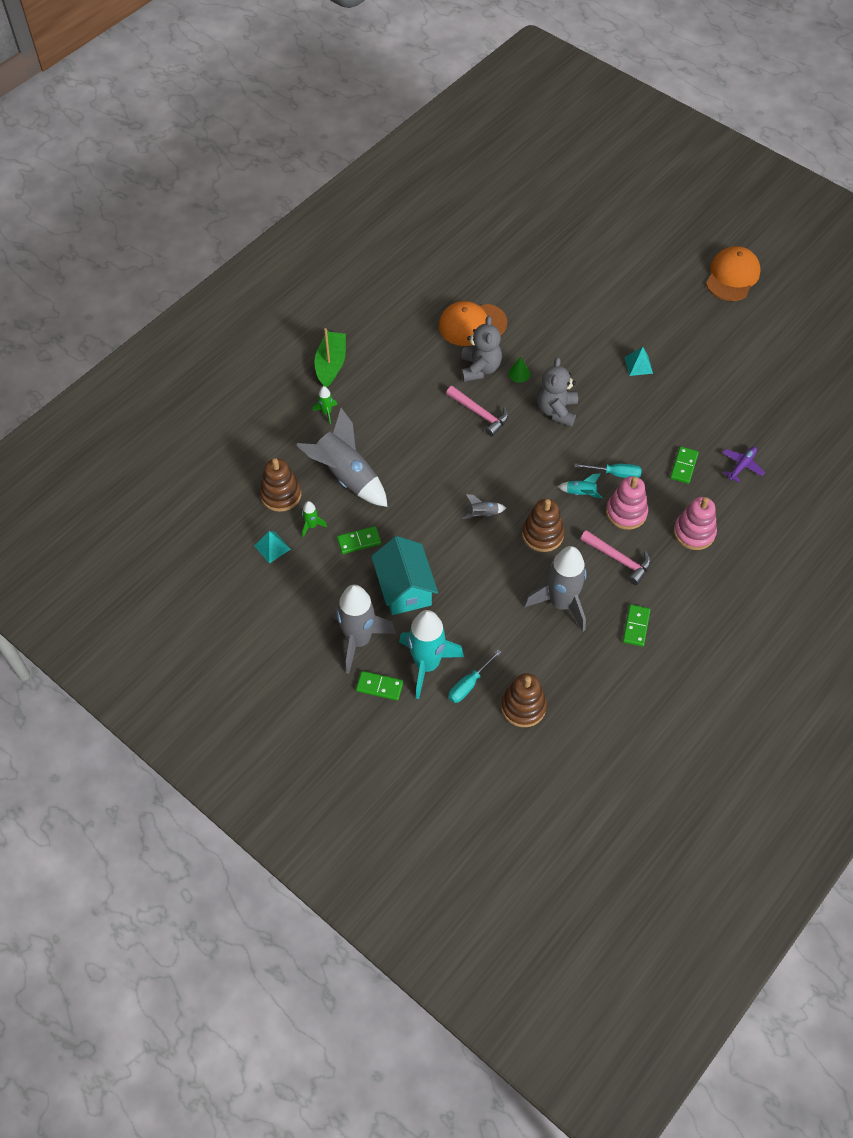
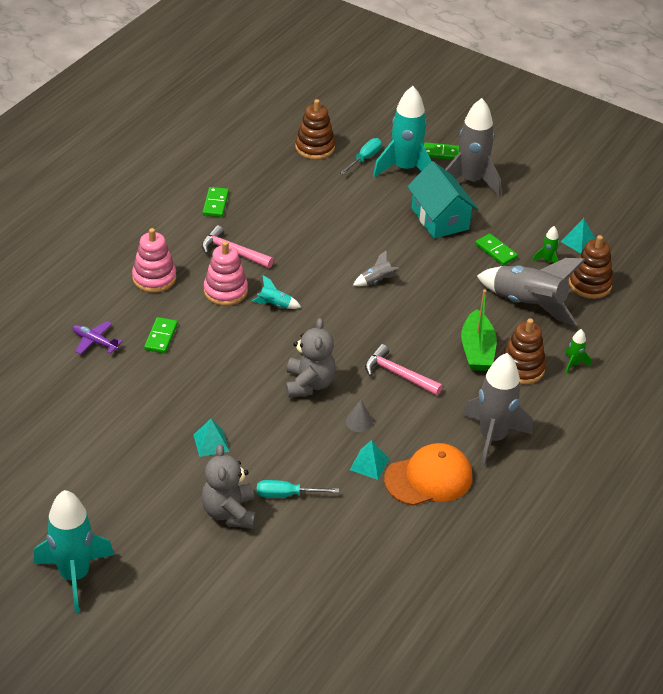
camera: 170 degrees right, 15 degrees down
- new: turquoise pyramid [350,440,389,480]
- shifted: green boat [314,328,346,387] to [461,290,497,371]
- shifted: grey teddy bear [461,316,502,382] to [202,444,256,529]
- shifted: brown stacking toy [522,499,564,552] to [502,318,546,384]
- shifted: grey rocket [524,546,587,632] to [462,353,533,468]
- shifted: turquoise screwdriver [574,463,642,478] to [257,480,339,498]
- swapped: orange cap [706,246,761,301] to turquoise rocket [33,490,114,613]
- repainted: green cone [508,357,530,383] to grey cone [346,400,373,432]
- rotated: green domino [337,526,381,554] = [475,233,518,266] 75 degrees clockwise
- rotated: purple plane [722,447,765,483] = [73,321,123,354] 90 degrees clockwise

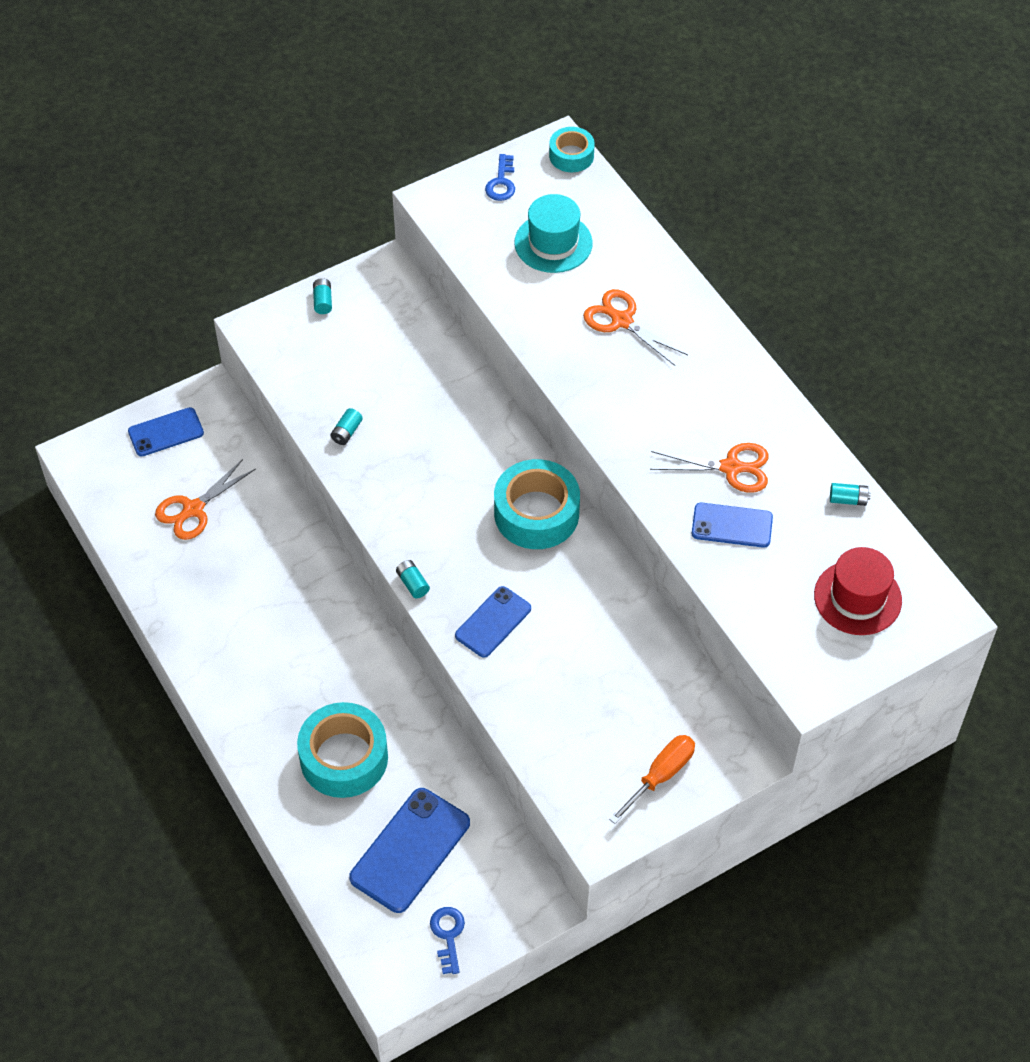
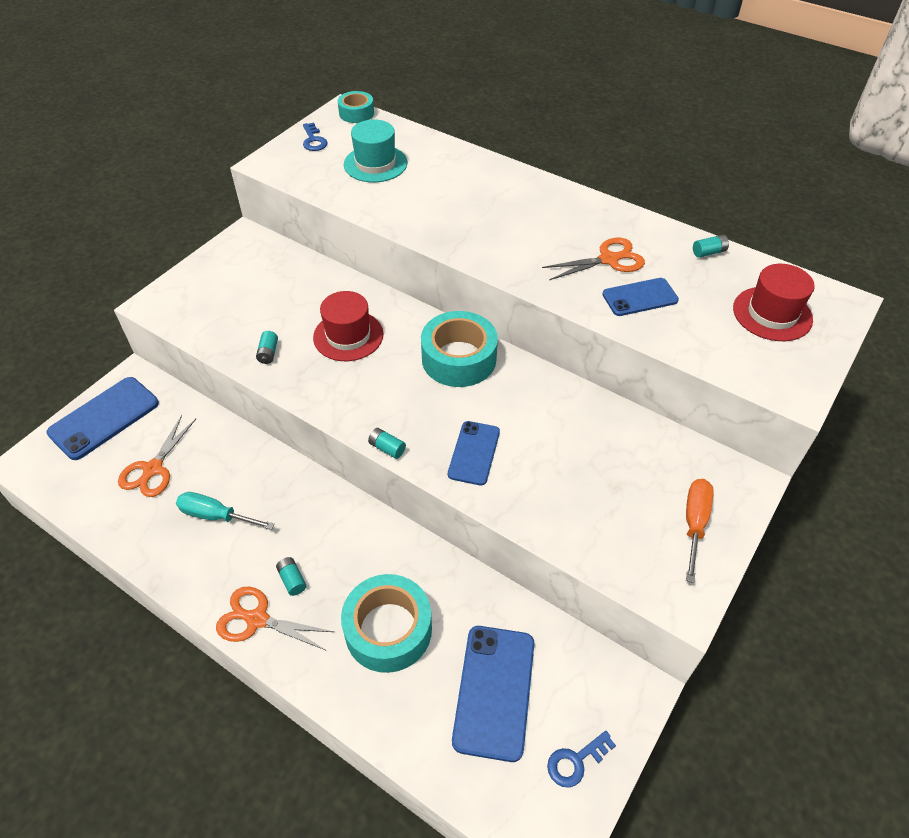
camera: 25 degrees left, 5 degrees down
- new: turquoise screwdriver [176,492,275,530]
- new: red hat [313,291,383,361]
- shifted: turquoise battery [313,278,332,314] to [276,557,306,596]
- shifted: orange scissors [583,289,688,366] to [216,587,334,651]
- rotated: blue key [430,907,465,974] = [547,731,616,787] 90 degrees counterclockwise
- scaled: blue phone [128,407,204,457] = [47,377,159,460] x1.59

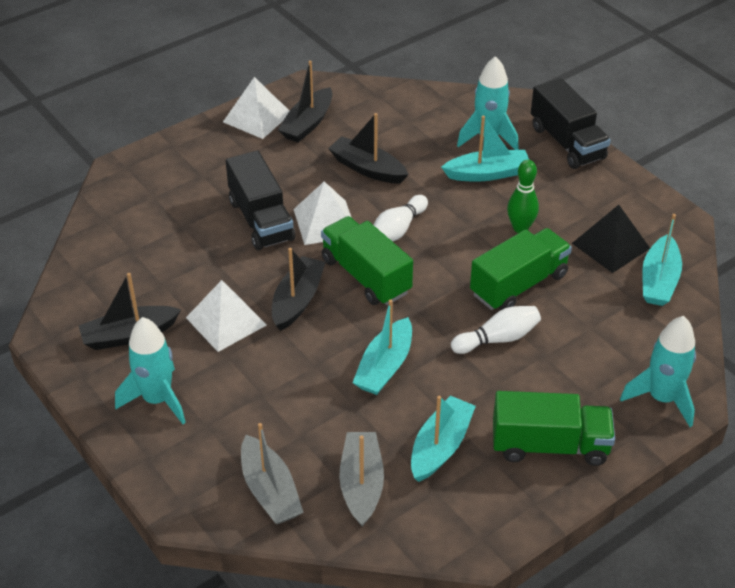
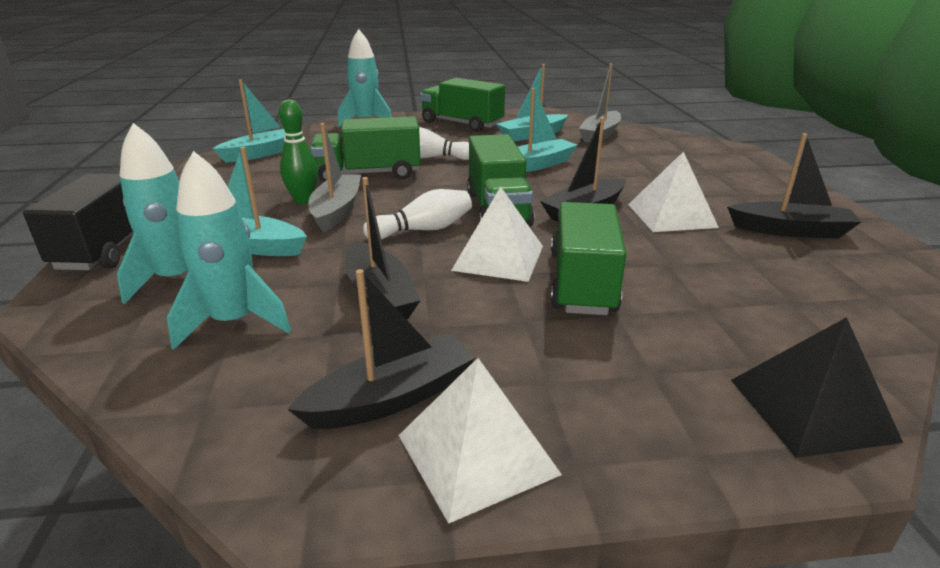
camera: 150 degrees left, 15 degrees down
- shifted: turquoise rocket [115,317,186,424] to [167,151,291,350]
- shifted: grey boat [241,423,304,524] to [308,123,361,232]
- shifted: black pyramid [572,205,650,273] to [731,317,903,458]
- repainted: black truck [226,151,295,250] to green truck [551,202,626,315]

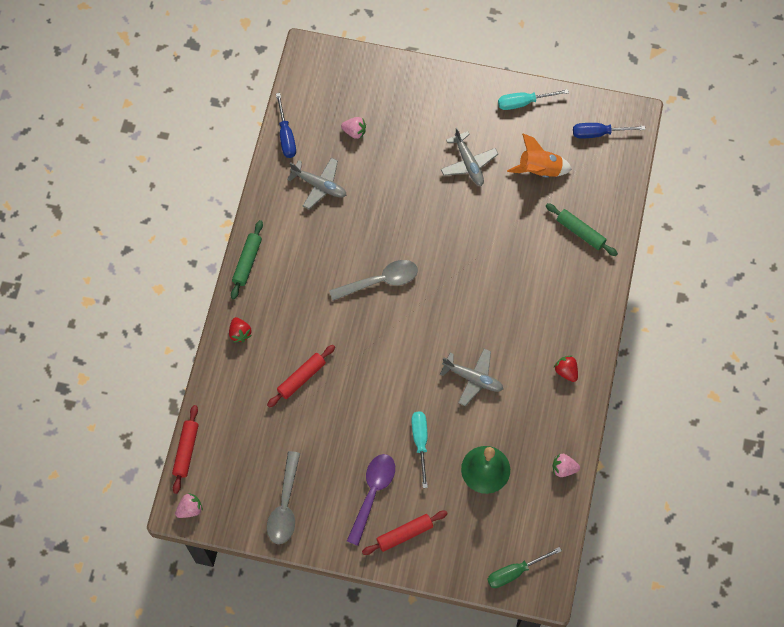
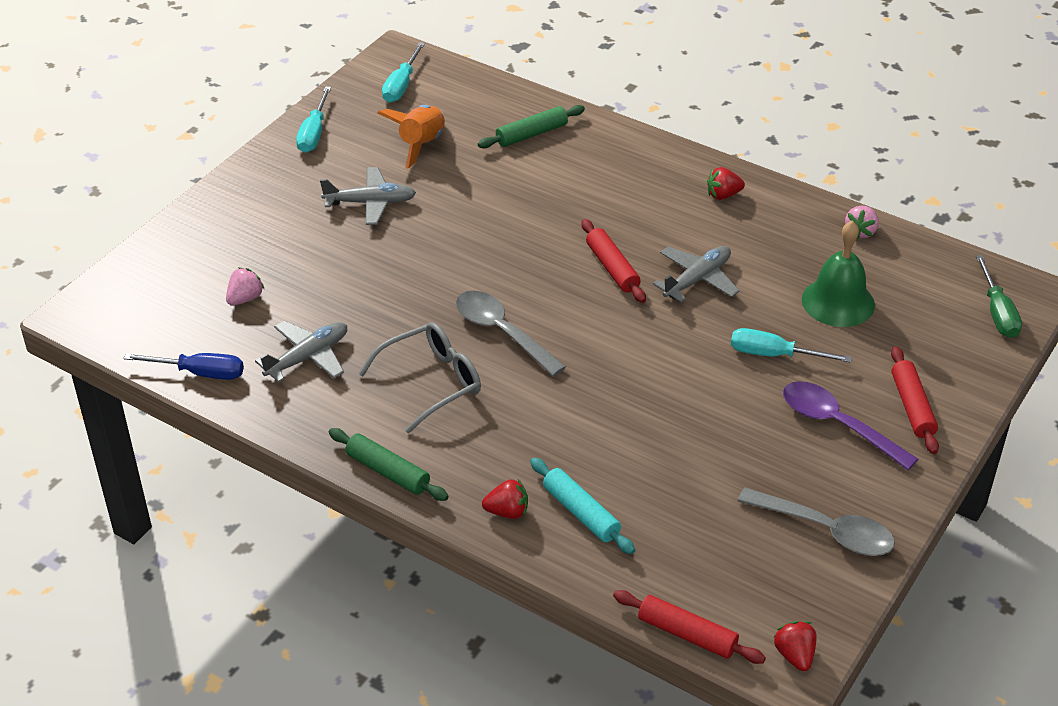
camera: 70 degrees left, 25 degrees down
- new: grey glasses [358,322,481,433]
- new: turquoise rolling pin [530,458,635,554]
- shifted: red rolling pin [267,345,335,408] to [581,219,646,303]
- repainted: pink strawberry [175,493,203,518] to red strawberry [773,621,817,671]
- repainted: blue screwdriver [573,123,645,138] to turquoise screwdriver [382,42,425,103]
- rotated: grey spoon [329,260,418,301] = [456,291,566,376] 45 degrees counterclockwise

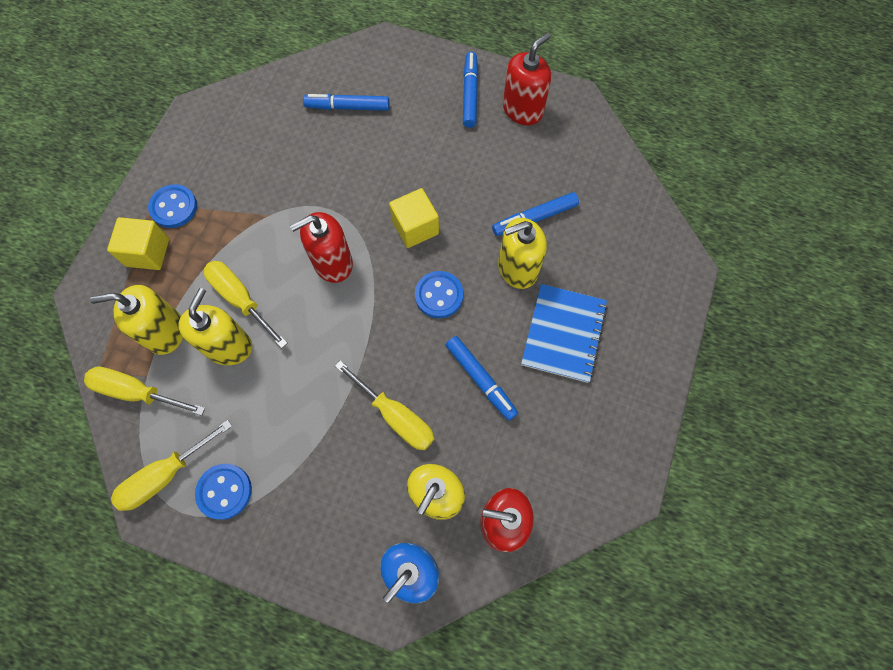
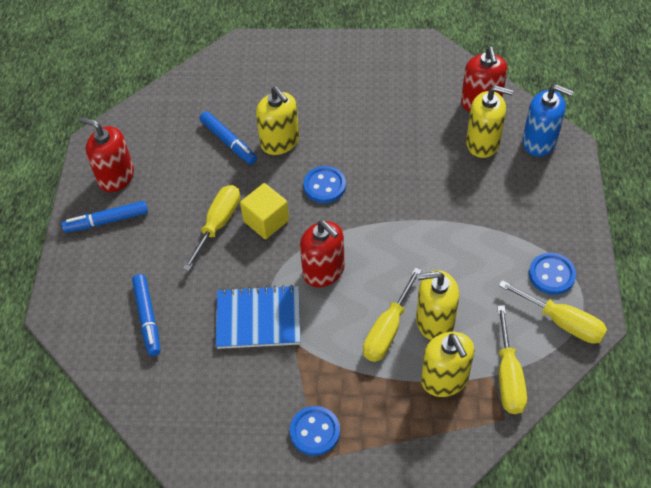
camera: 105 degrees left, 15 degrees down
- gone: yellow cube [107,217,169,270]
- gone: blue marker [446,336,518,421]
- shifted: yellow screwdriver [335,360,434,450] to [183,185,240,271]
- shifted: blue notebook [521,284,608,383] to [216,285,301,349]

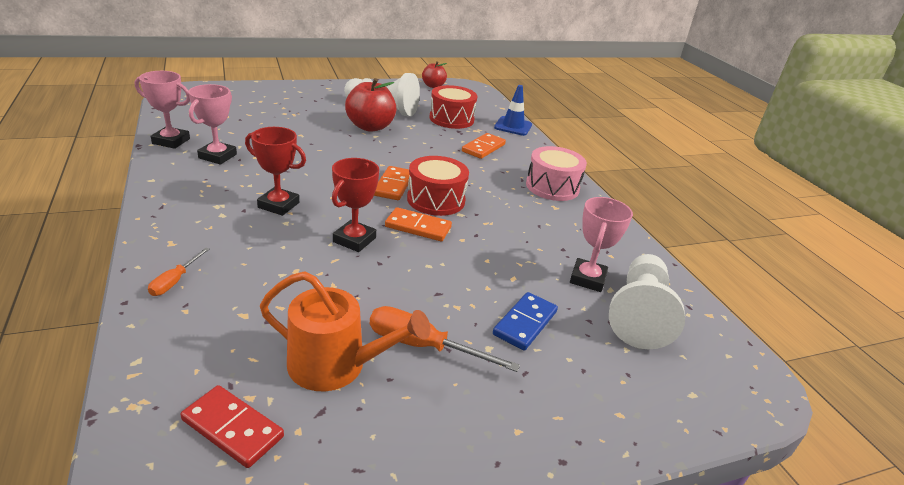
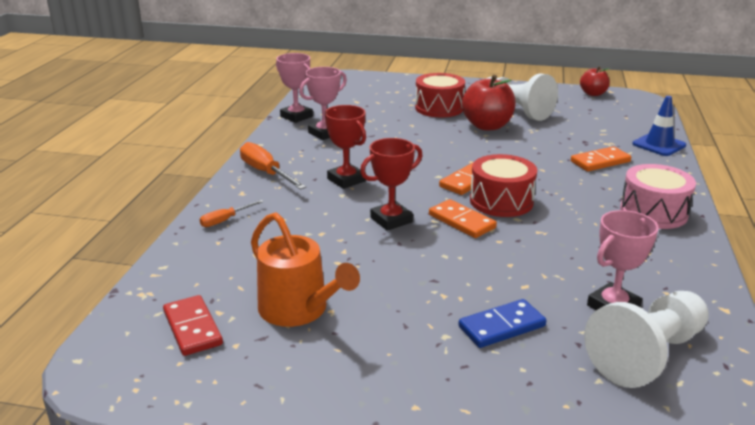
camera: 35 degrees right, 5 degrees down
- shifted: orange screwdriver [370,306,520,372] to [240,142,306,190]
- shifted: red drum [429,85,477,129] to [415,73,465,117]

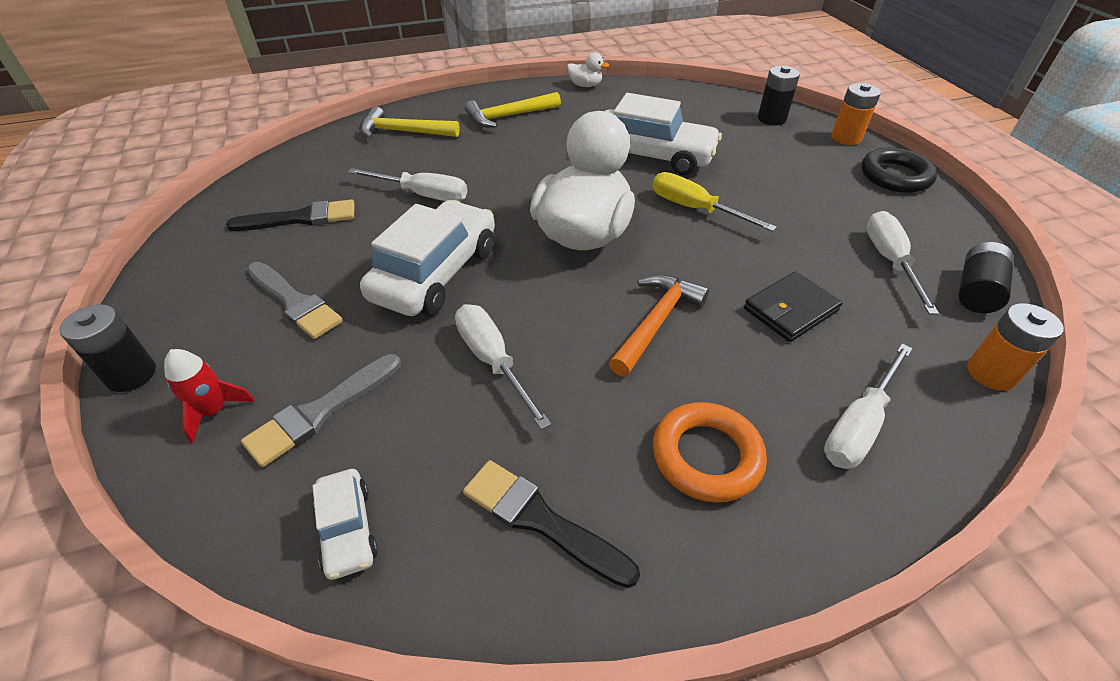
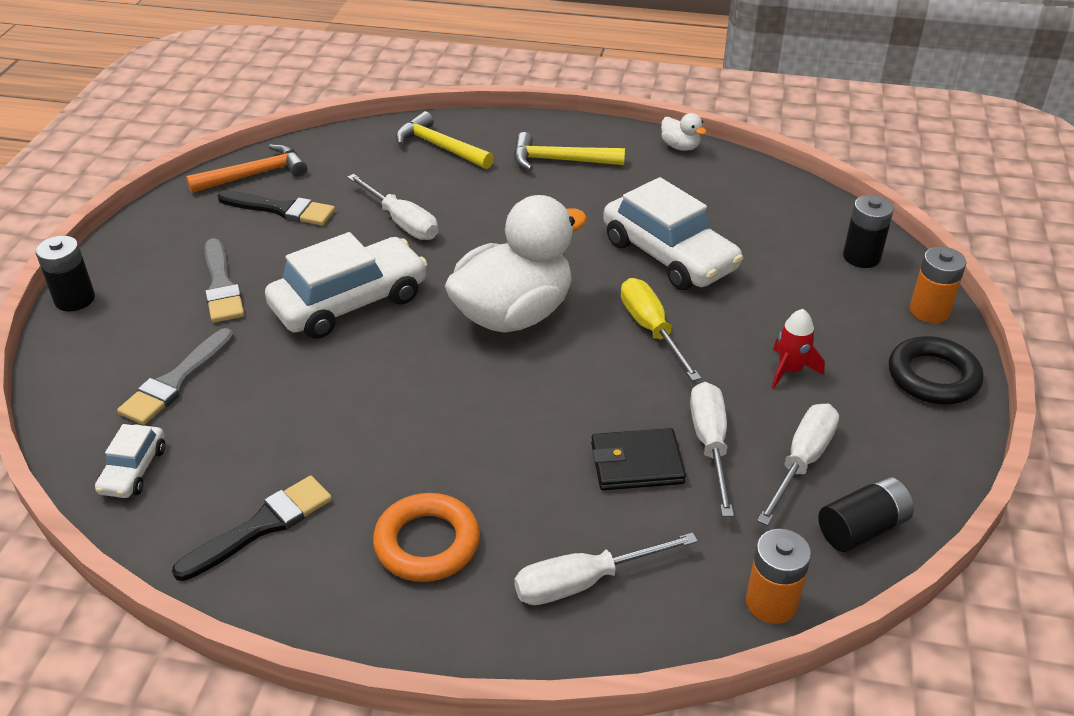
camera: 30 degrees right, 5 degrees down
- shifted: red rocket [164,349,255,443] to [772,309,825,388]
- shifted: white screwdriver [455,304,551,430] to [690,382,734,517]
- shifted: orange hammer [609,274,709,377] to [186,144,307,193]
- rotated: grey brush [241,354,401,467] = [117,328,234,425] 45 degrees counterclockwise
- rotated: black brush [463,460,640,588] = [172,476,332,581] 75 degrees clockwise

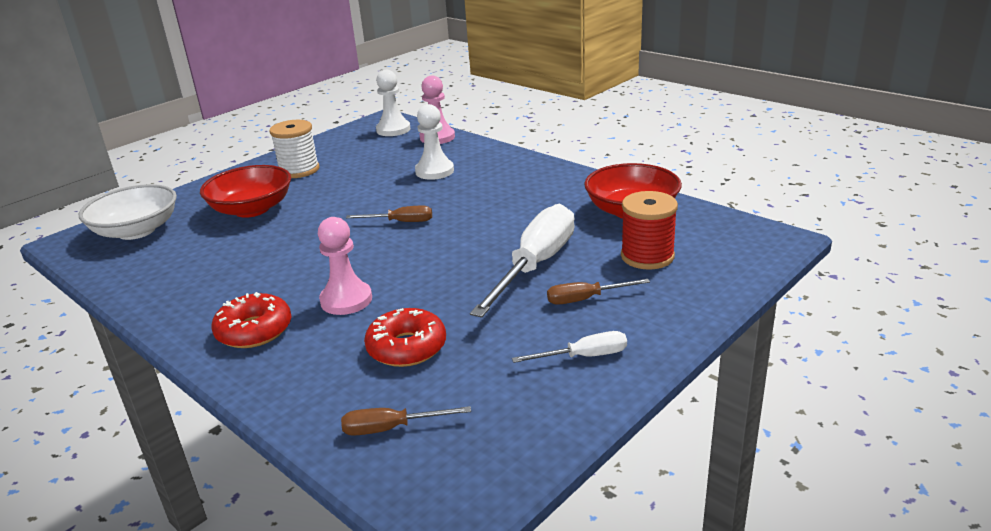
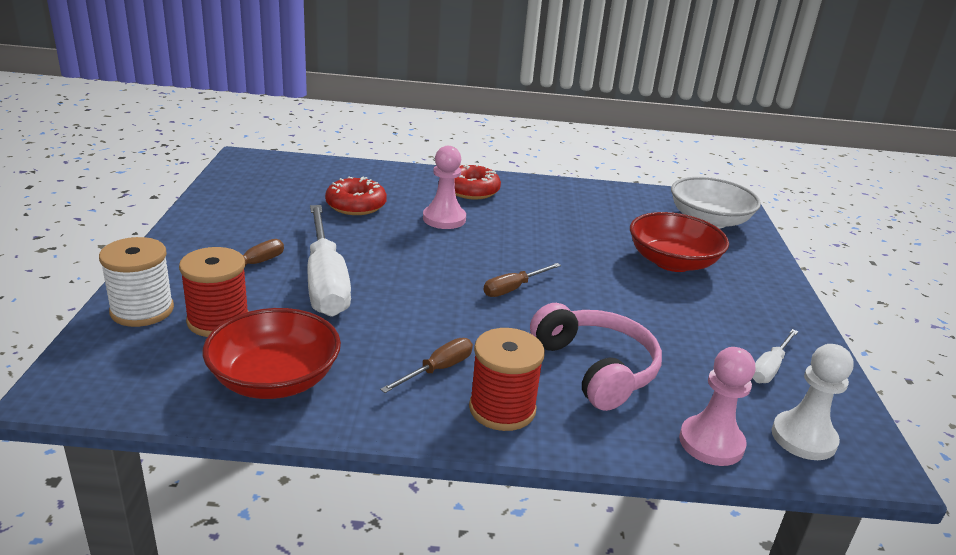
camera: 135 degrees right, 0 degrees up
- new: red spool [469,328,545,431]
- shifted: white spool [269,120,319,178] to [99,237,174,327]
- shifted: brown screwdriver [341,406,471,436] to [380,338,473,393]
- shifted: white screwdriver [512,331,627,363] to [753,329,798,383]
- swapped: white pawn [415,104,454,180] to pink headphones [530,303,662,411]

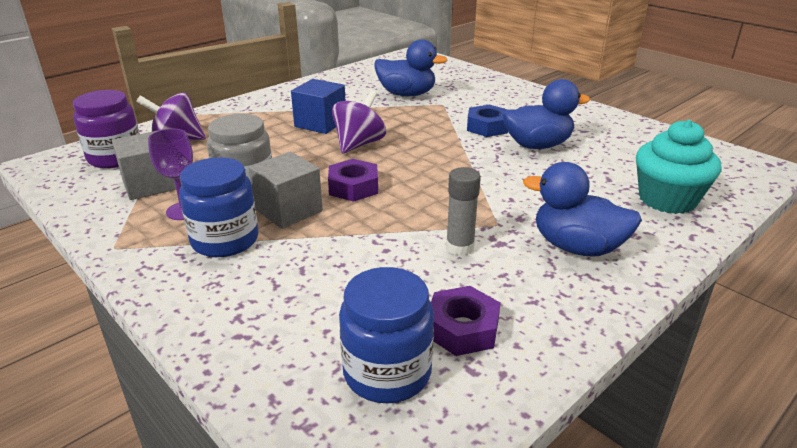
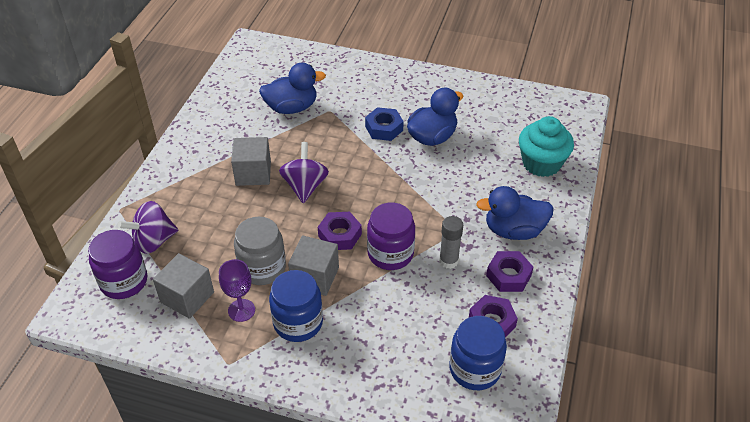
camera: 30 degrees left, 15 degrees up
- new: purple jar [367,203,415,270]
- new: purple nut [486,251,533,292]
- repainted: blue cube [291,79,345,134] to grey cube [231,137,271,186]

